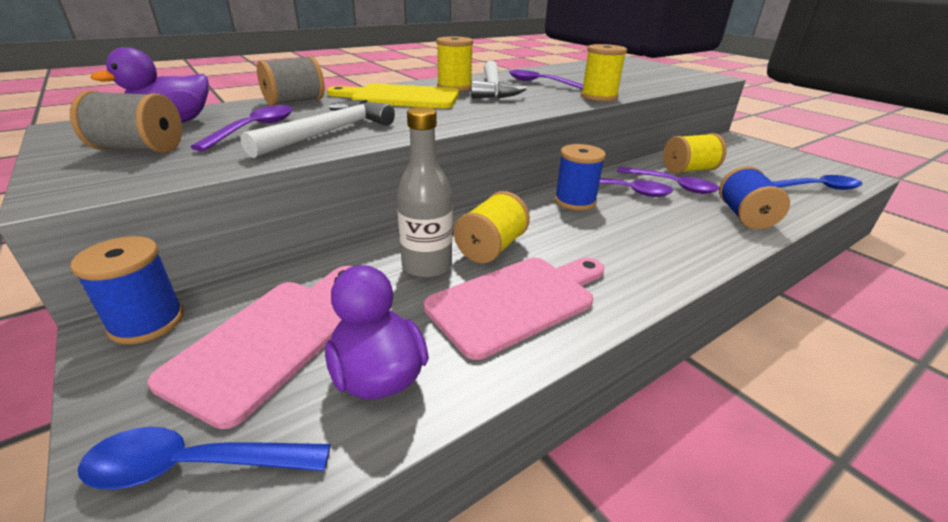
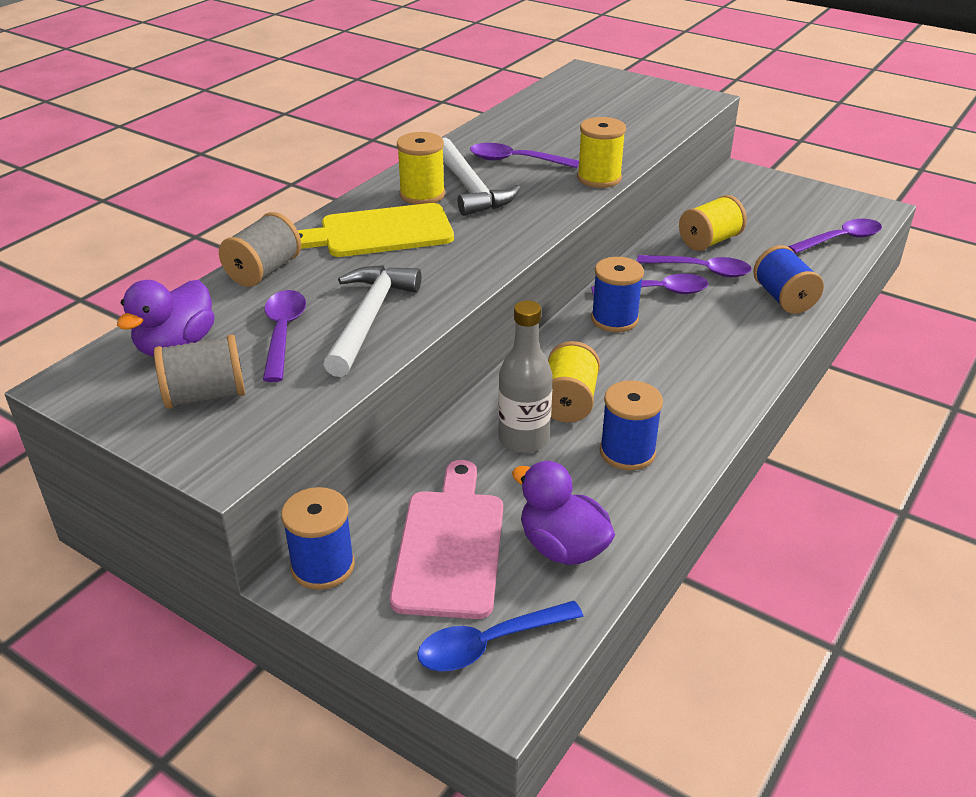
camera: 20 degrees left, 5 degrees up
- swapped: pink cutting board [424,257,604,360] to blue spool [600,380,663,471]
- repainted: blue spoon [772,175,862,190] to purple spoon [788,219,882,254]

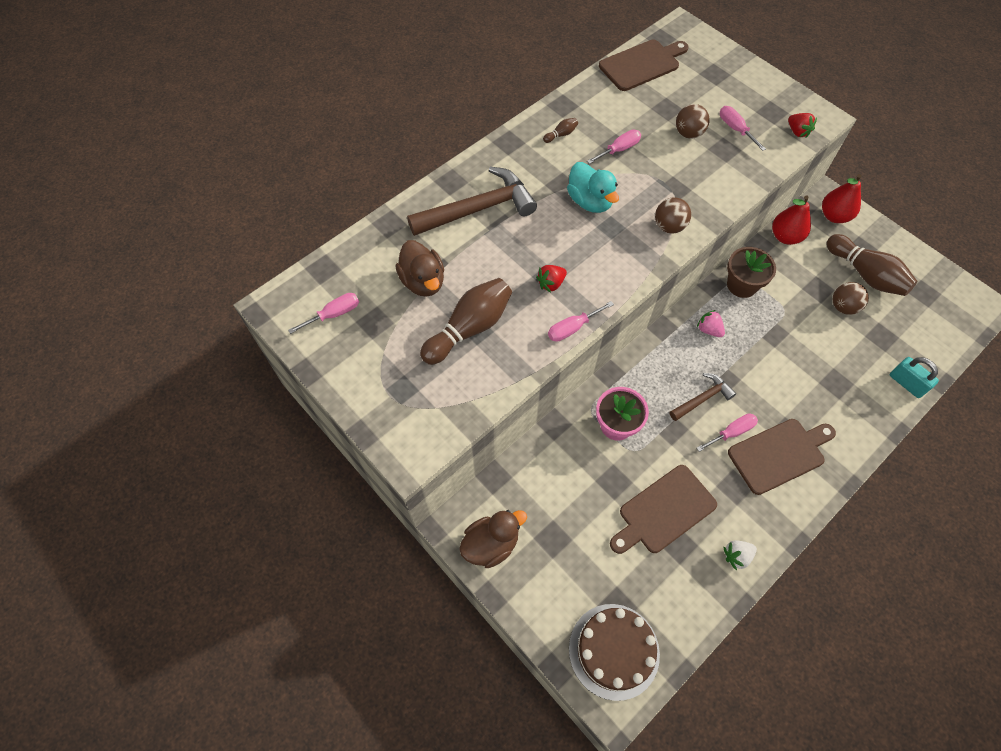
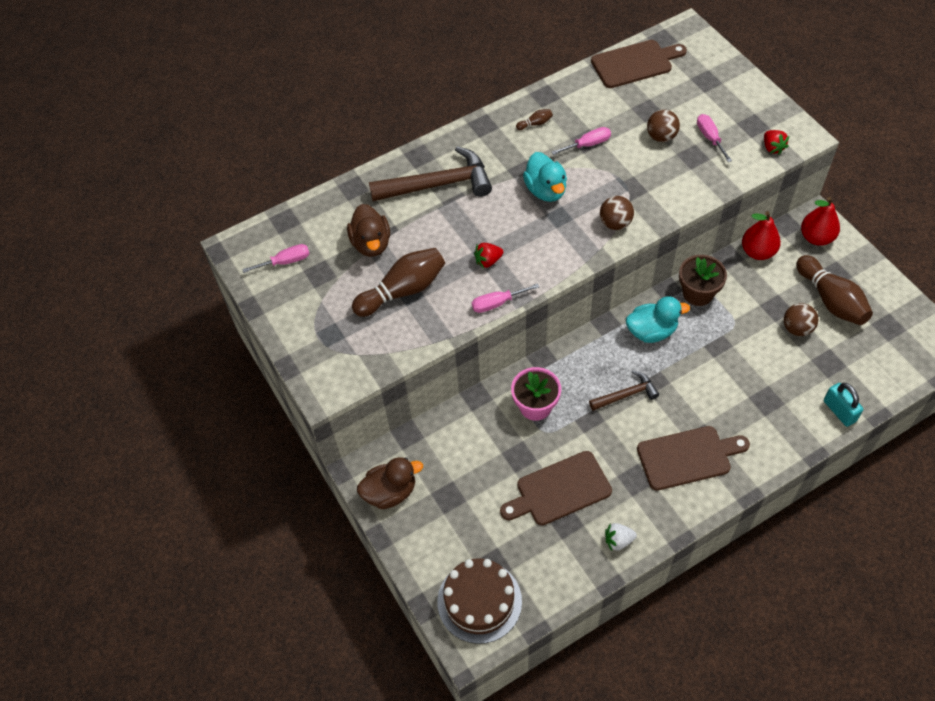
camera: 15 degrees right, 5 degrees down
- gone: pink screwdriver [697,413,758,452]
- swapped: pink strawberry [697,310,725,337] to turquoise duck [626,296,690,343]

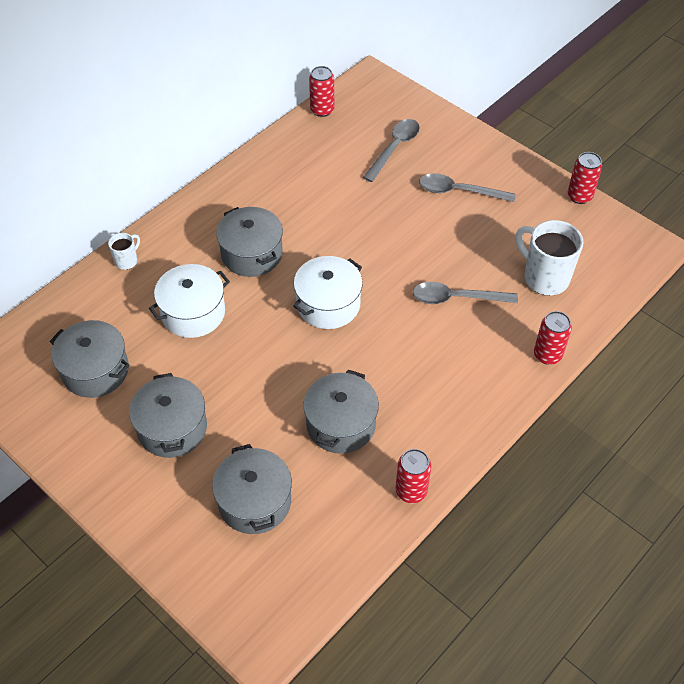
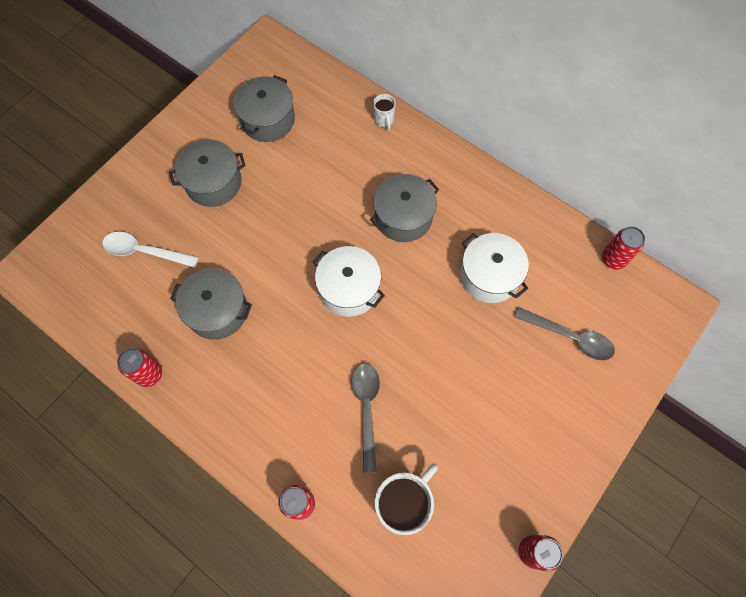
camera: 85 degrees right, 15 degrees up
- gone: grey spoon [419,173,516,202]
- shifted: white pot [149,264,230,338] to [460,233,529,303]
- swapped: grey pot [212,444,292,534] to white spoon [102,232,199,268]
- rotated: white mug [108,233,140,270] = [373,94,396,130] 45 degrees clockwise

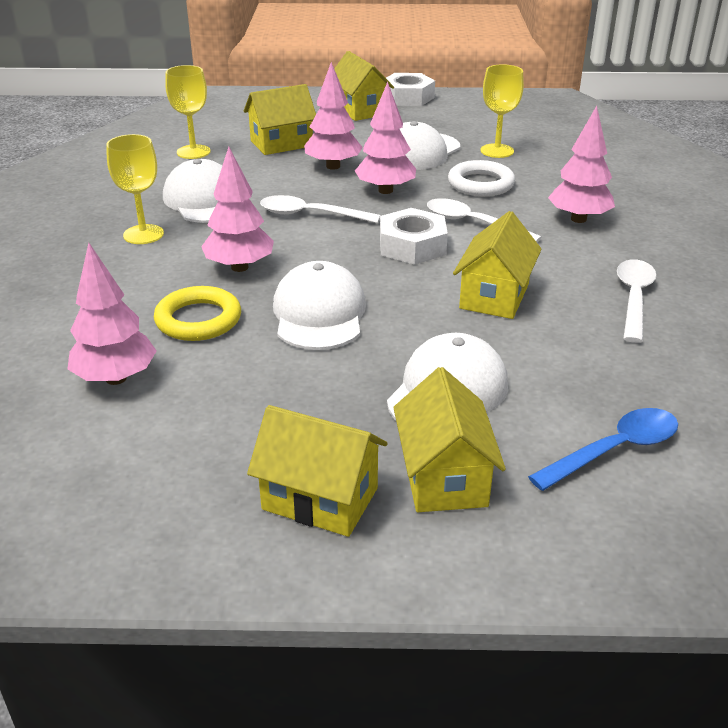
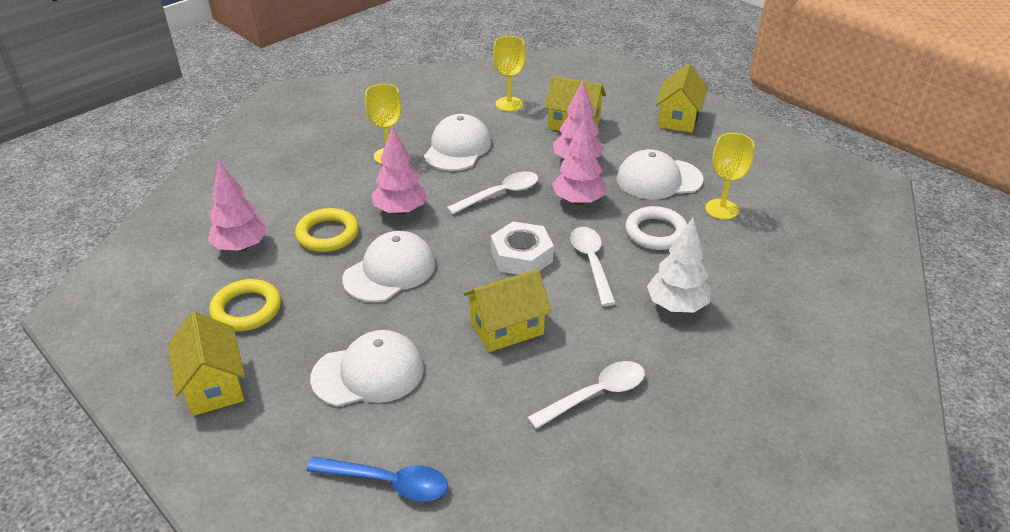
camera: 45 degrees right, 5 degrees up
- gone: white nut [386,73,435,106]
- gone: yellow house [393,367,506,512]
- new: yellow ring [209,279,281,331]
- repainted: pink tree [548,106,615,223] to white tree [647,218,711,313]
- rotated: white spoon [260,195,381,223] = [446,171,538,215] 90 degrees clockwise

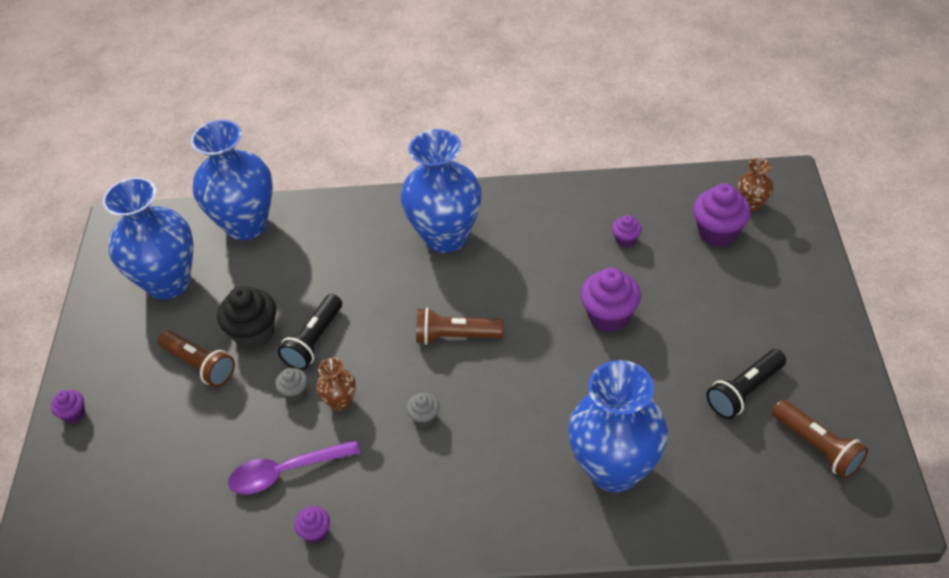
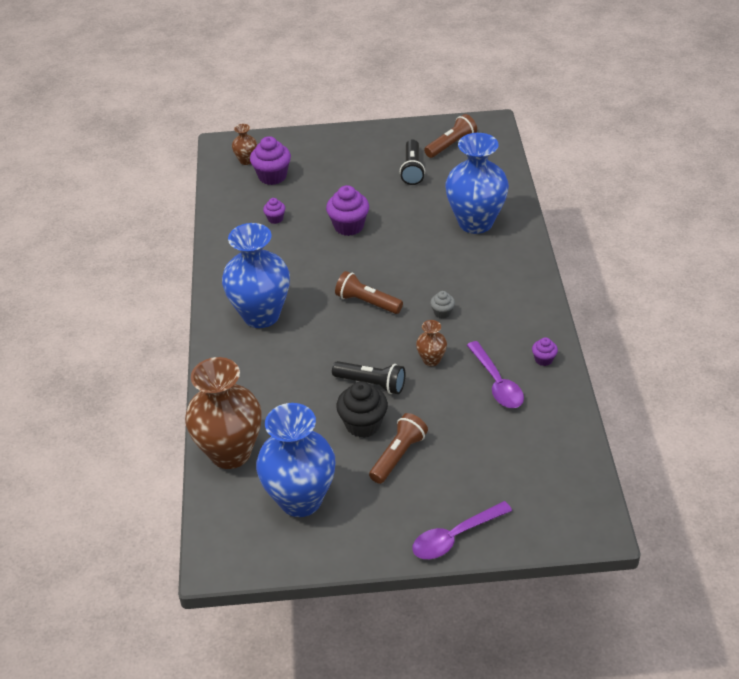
camera: 95 degrees left, 5 degrees down
- gone: grey cupcake [275,368,307,402]
- swapped: purple cupcake [51,390,85,423] to purple spoon [412,501,512,559]
- repainted: blue vase [191,120,273,240] to brown vase [185,357,262,469]
- rotated: brown flashlight [416,308,503,345] = [335,271,403,314] 120 degrees clockwise
- rotated: black flashlight [706,349,786,419] = [400,139,425,185] 45 degrees clockwise

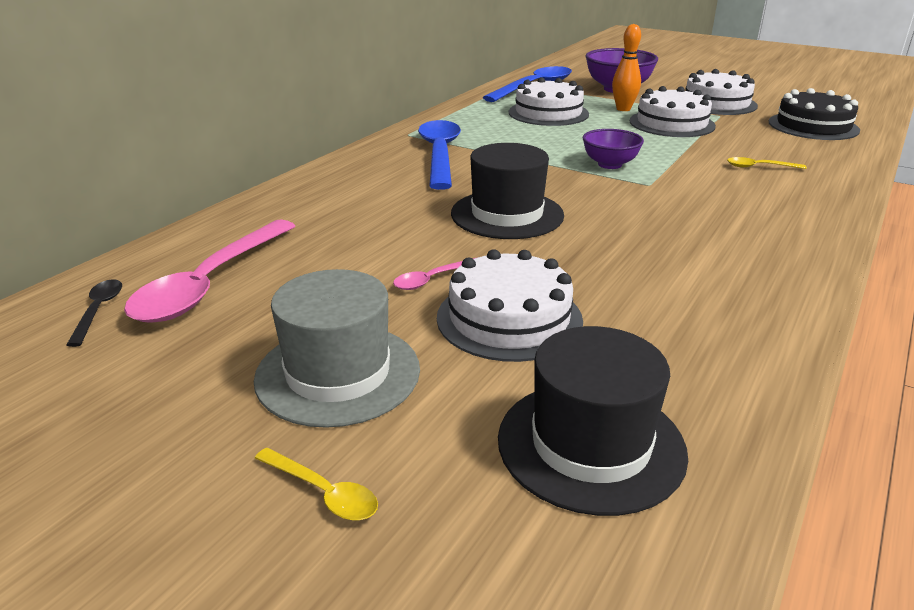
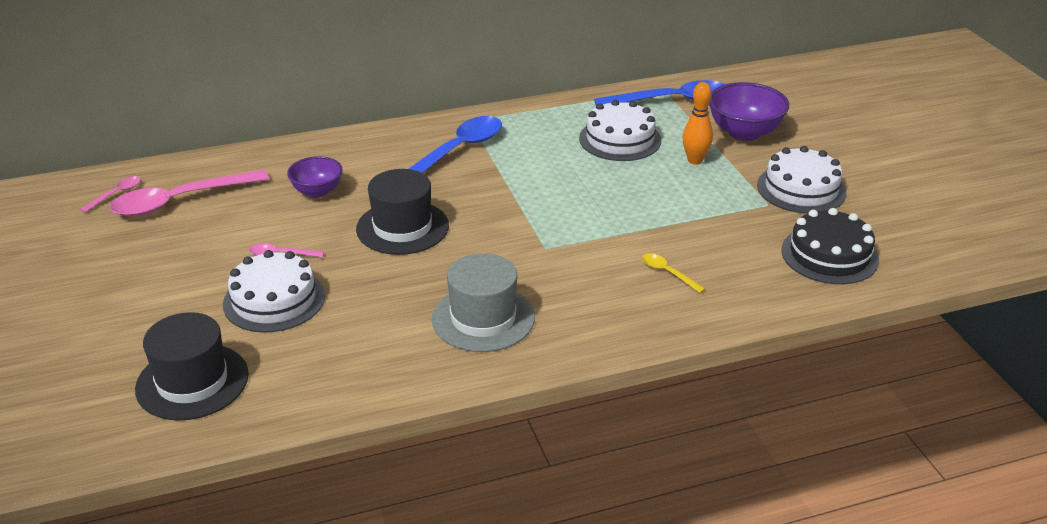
camera: 40 degrees right, 5 degrees up
- gone: yellow spoon [255,448,378,520]
- gone: white cake [630,86,716,137]
- shifted: grey hat [254,269,420,428] to [432,253,535,352]
- shifted: purple bowl [583,129,644,169] to [287,156,342,198]
- repainted: black spoon [66,279,122,347] to pink spoon [80,176,141,213]

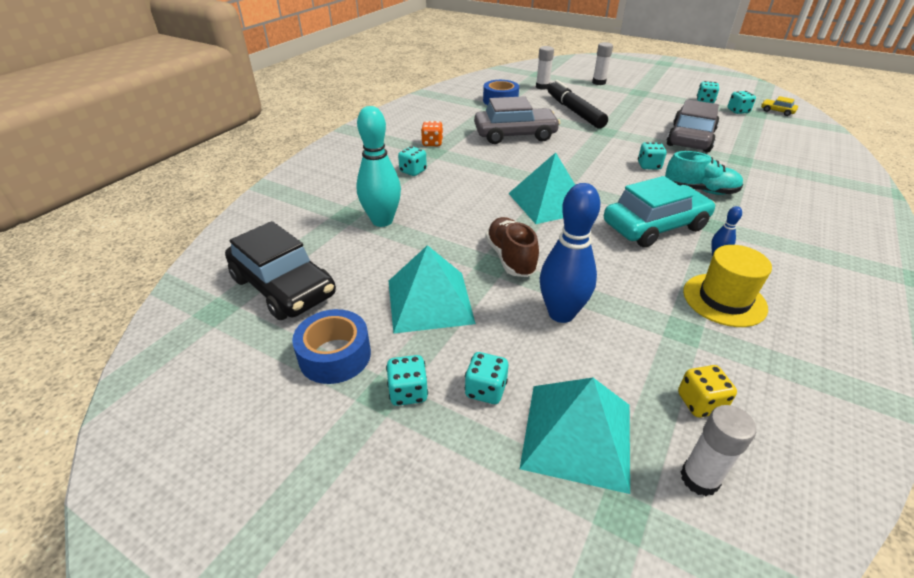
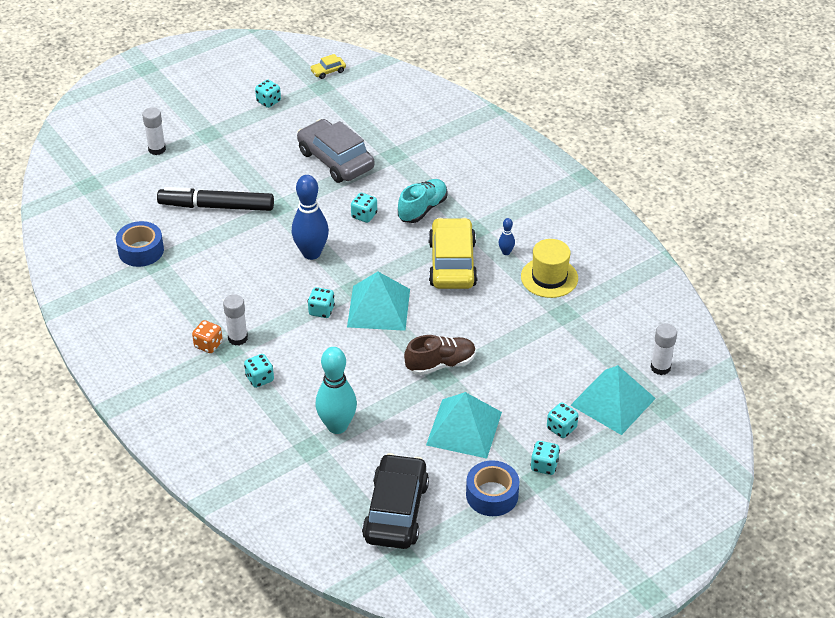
camera: 65 degrees left, 5 degrees up
- gone: grey car [474,96,560,144]
- gone: yellow dice [678,365,737,417]
- shifted: white glue stick [536,46,554,90] to [223,294,248,346]
- shifted: blue bowling pin [540,183,600,323] to [292,175,329,260]
- shifted: turquoise dice [728,91,756,114] to [308,287,335,318]
- repainted: turquoise car [604,176,715,248] to yellow car [429,218,478,289]
- rotated: black car [225,221,336,320] = [362,453,429,549] 60 degrees counterclockwise
- rotated: brown shoe [485,217,539,277] = [404,335,476,375] 150 degrees clockwise

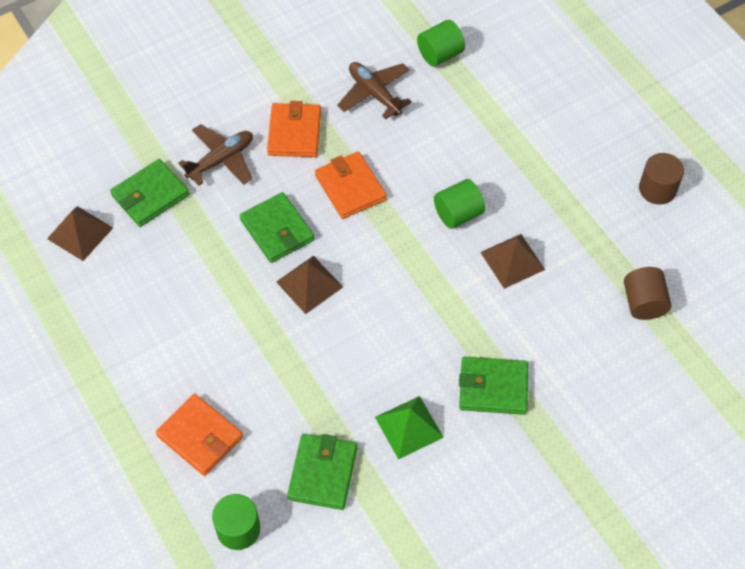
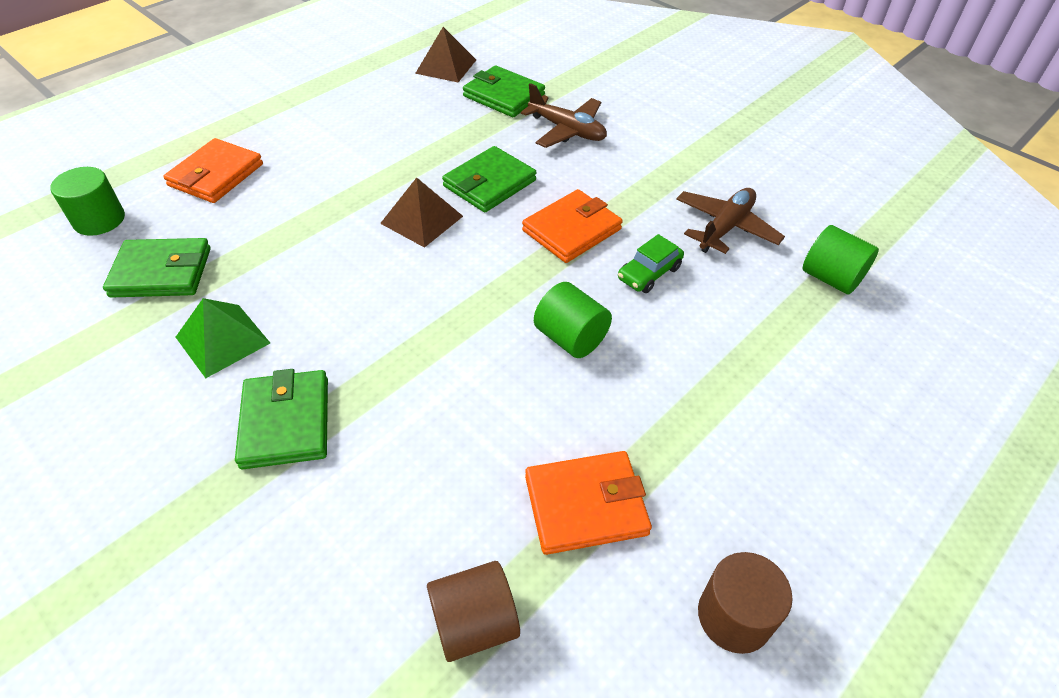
camera: 75 degrees right, 10 degrees down
- gone: brown pyramid [480,234,545,289]
- new: green car [618,234,684,293]
- shifted: orange wallet [267,101,321,157] to [525,451,652,555]

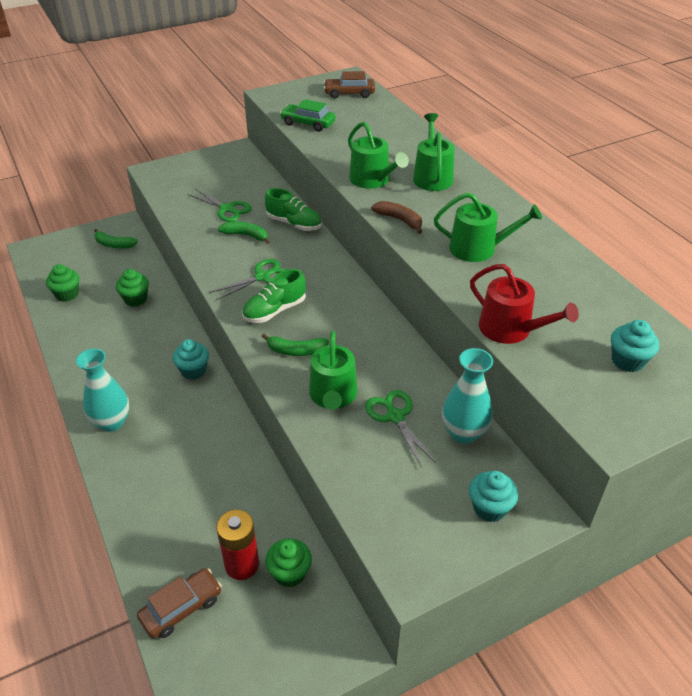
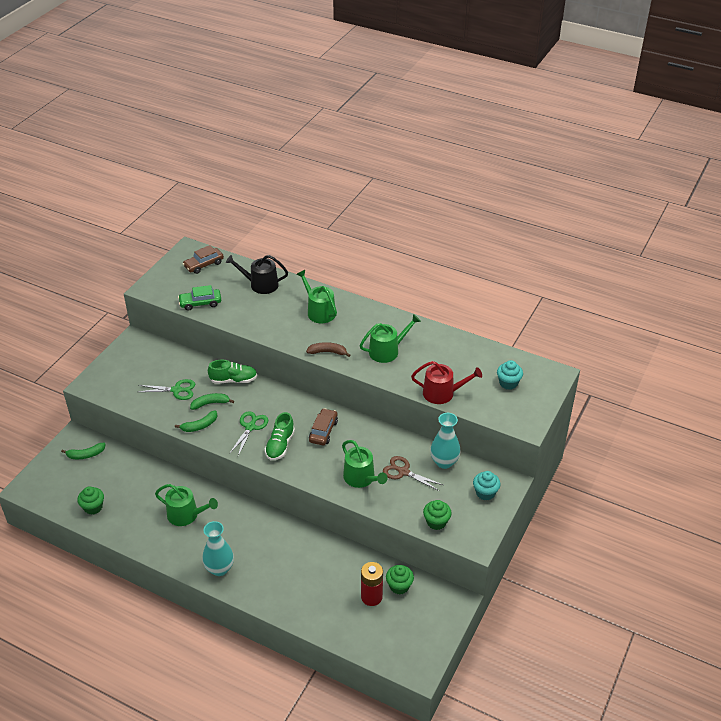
camera: 35 degrees left, 0 degrees up
- gone: turquoise cupcake [173,339,209,380]
- new: black watering can [226,255,288,294]
- shifted: green cupcake [116,269,149,307] to [423,500,452,530]
- shifted: brown car [137,568,222,638] to [309,408,338,445]
- shifted: green banana [262,334,329,356] to [175,410,217,432]
- shifted: green watering can [348,122,409,189] to [155,484,218,526]
- repainted: green scissors [365,390,436,467] to brown scissors [383,456,443,491]

